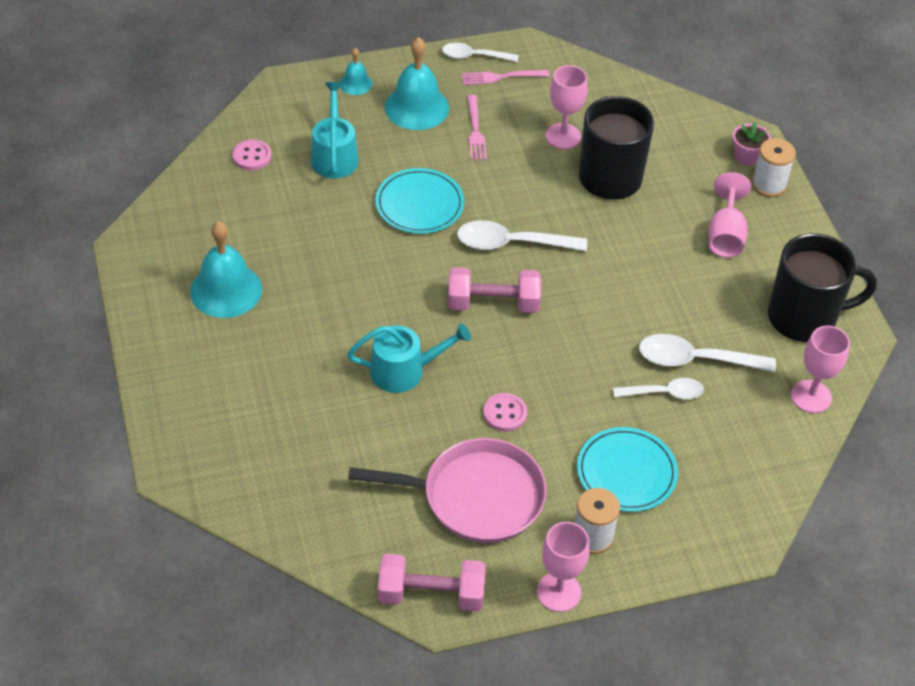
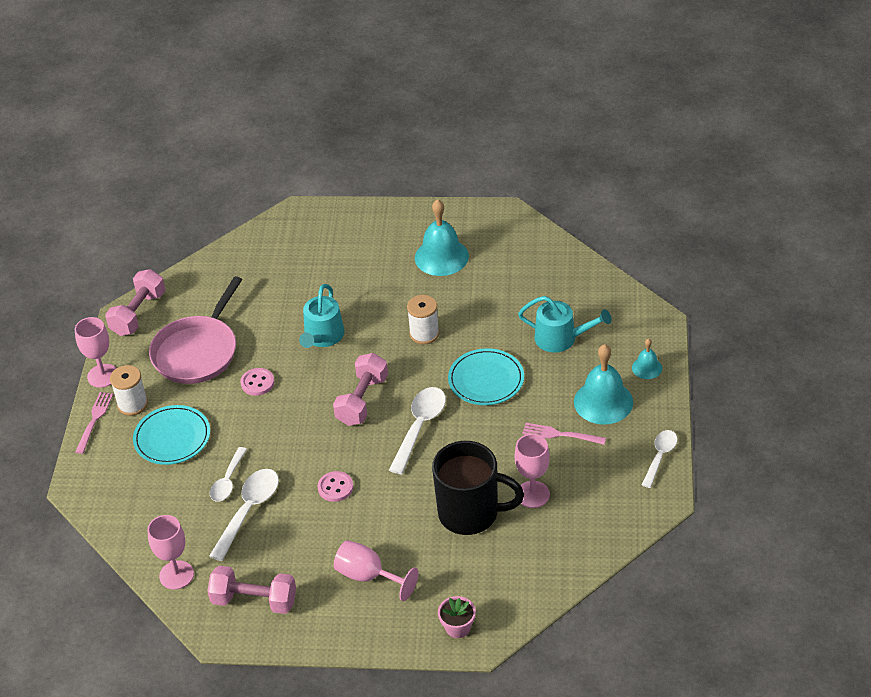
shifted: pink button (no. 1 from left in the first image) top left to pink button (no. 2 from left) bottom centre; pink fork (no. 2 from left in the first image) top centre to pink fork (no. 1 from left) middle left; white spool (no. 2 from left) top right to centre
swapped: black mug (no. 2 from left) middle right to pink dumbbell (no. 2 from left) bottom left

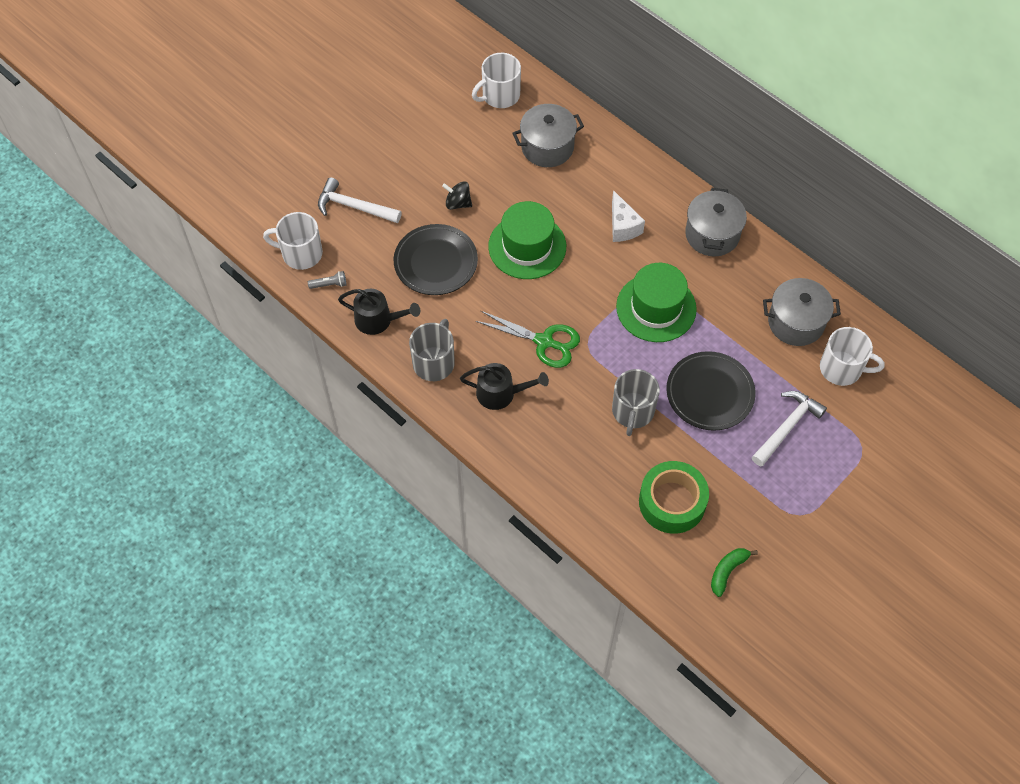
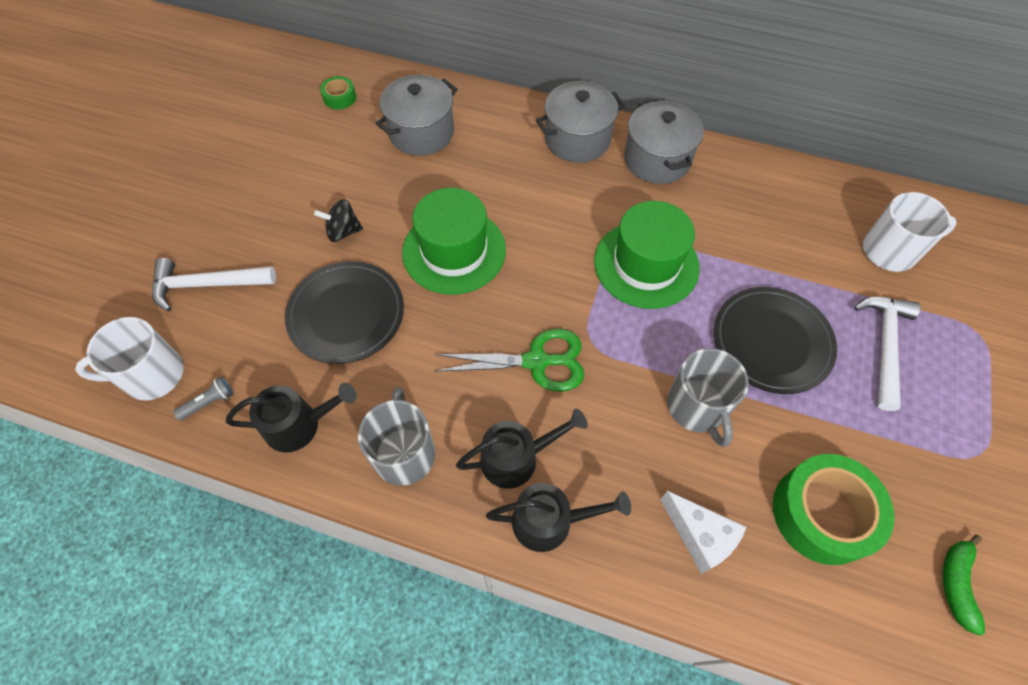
new: black watering can (no. 3 from left) bottom centre
shifted: white cheese top centre to bottom right; grey pot (no. 3 from left in the first image) middle right to grey pot (no. 2 from left) top centre
swapped: white mug (no. 2 from left) top centre to green tape (no. 1 from left) top left

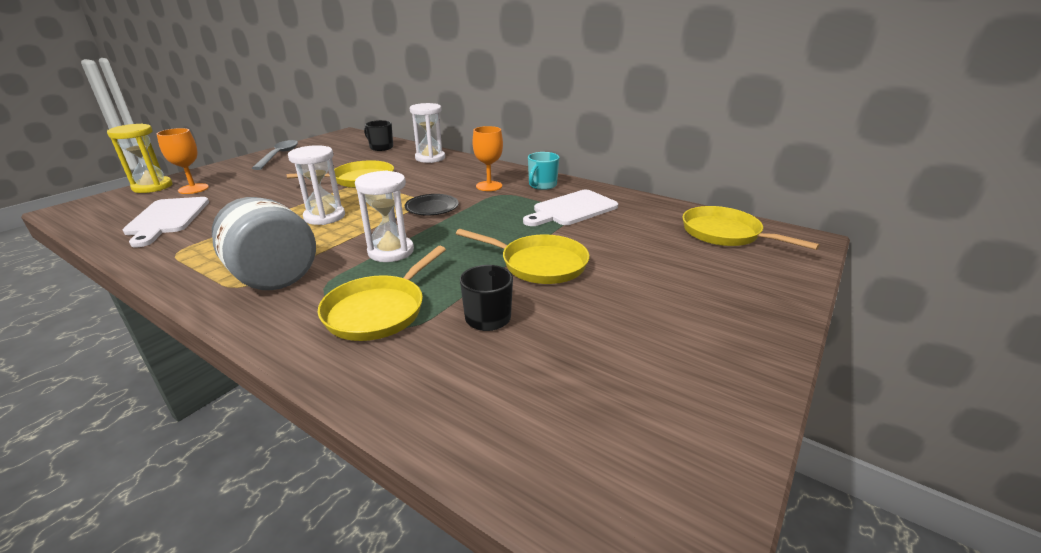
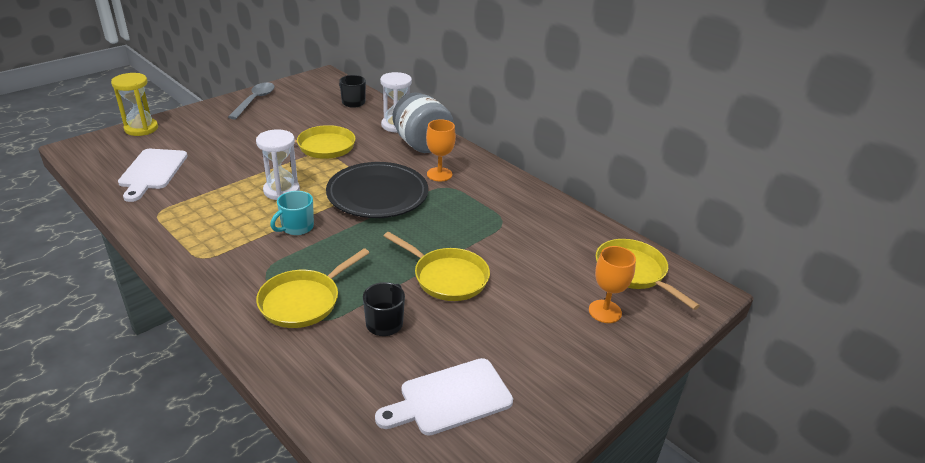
gone: white hourglass (no. 2 from left) centre
shifted: orange goblet (no. 1 from left in the first image) top left to orange goblet (no. 2 from left) centre; grey jar middle left to top centre; white cutting board (no. 2 from left) centre to bottom centre; turquoise mug top centre to middle left
scaled: black plate centre = centre x2.04

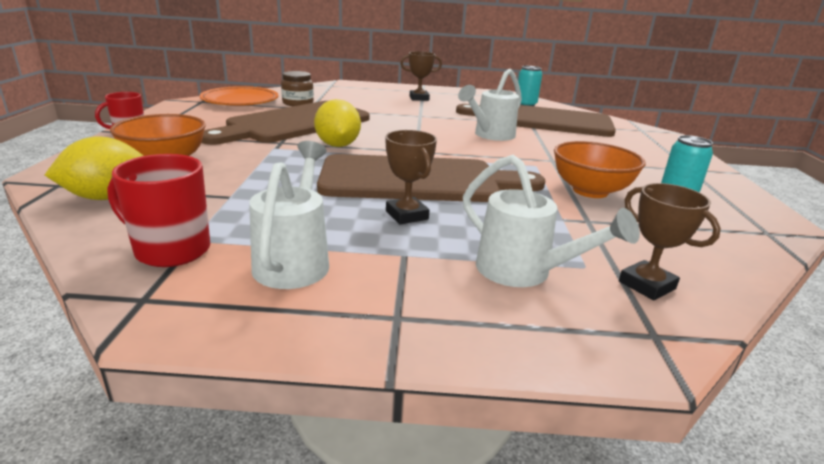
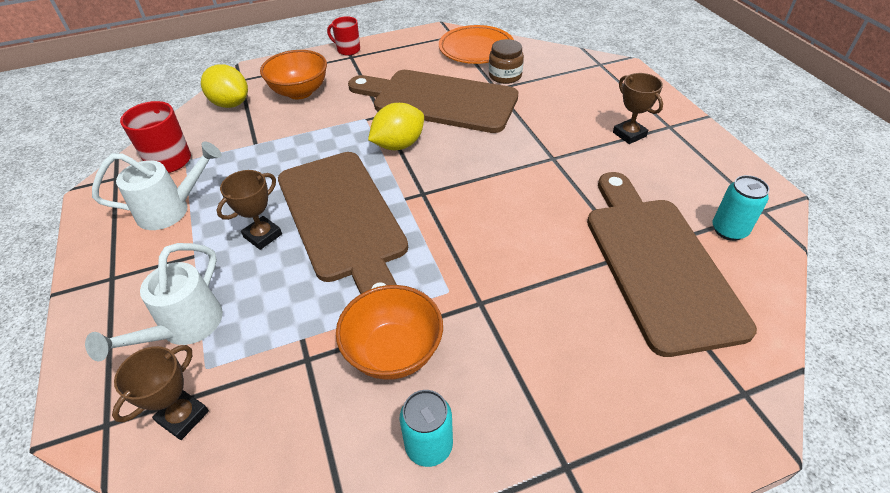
gone: white watering can (no. 2 from left) top centre

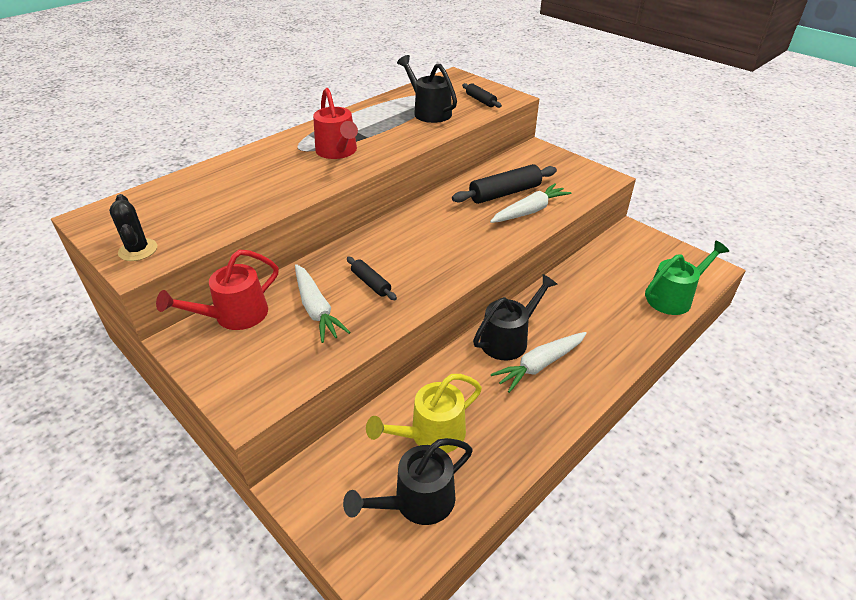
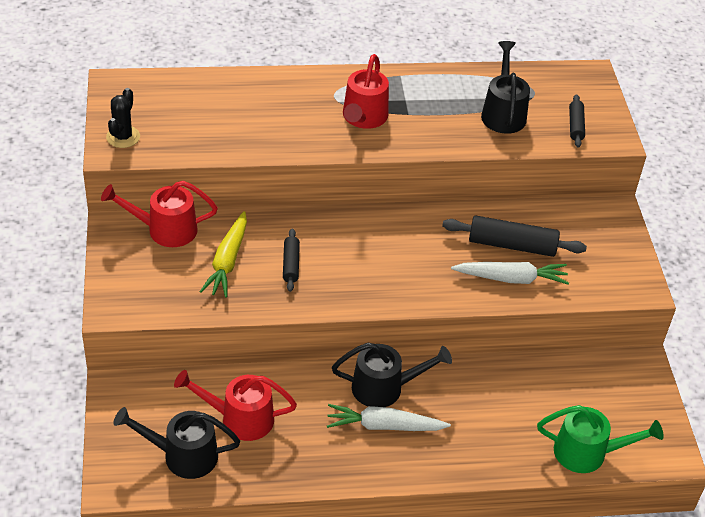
repainted: white carrot (no. 1 from left) centre to yellow carrot middle left; yellow watering can bottom centre to red watering can (no. 2 from left) bottom centre

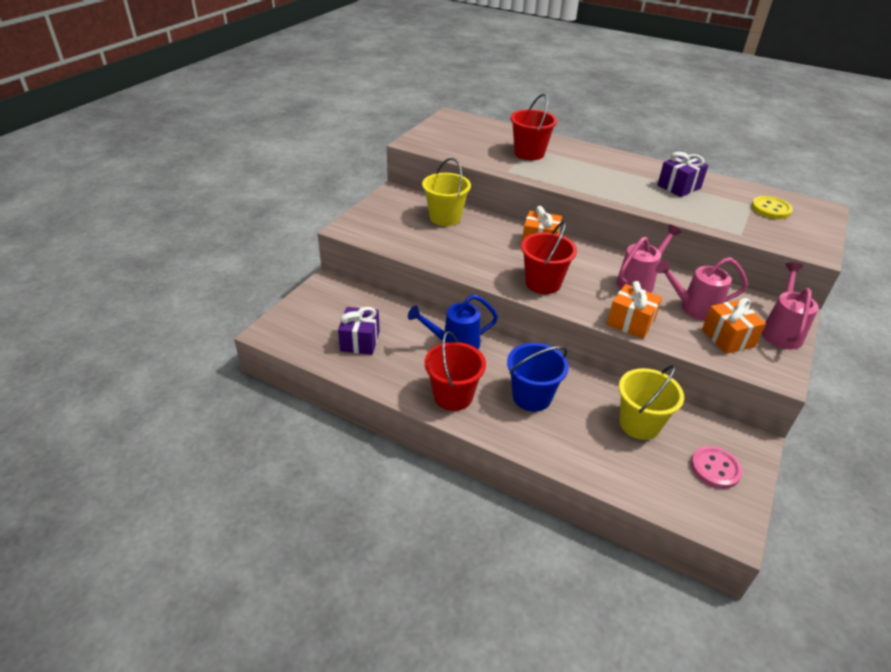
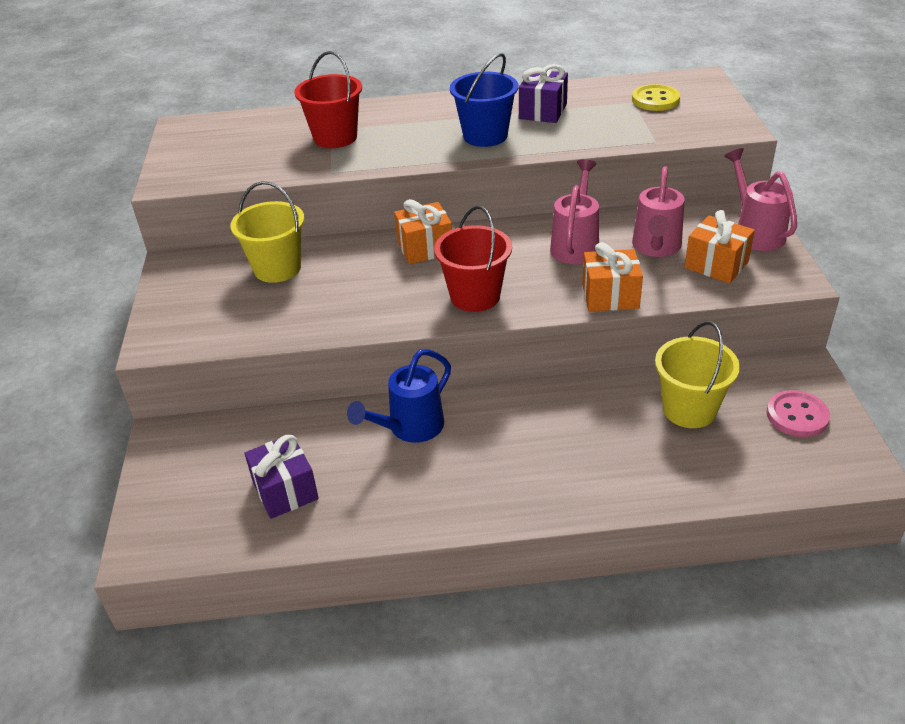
gone: red bucket (no. 1 from left) centre
shifted: blue bucket centre to top centre
rotated: pink watering can (no. 2 from left) middle right = top right 45 degrees counterclockwise

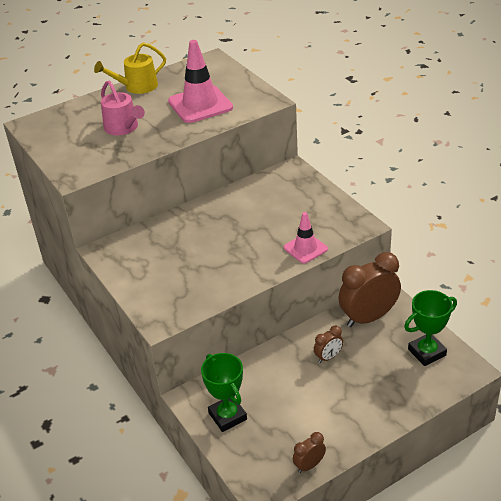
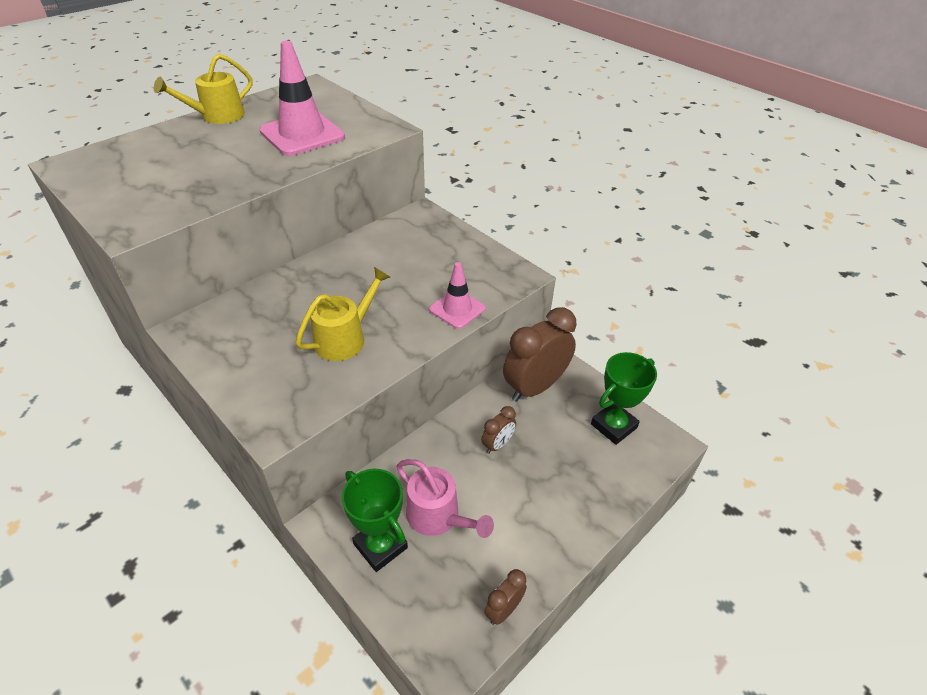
new: yellow watering can (no. 2 from left) centre
shifted: pink watering can top left to bottom centre

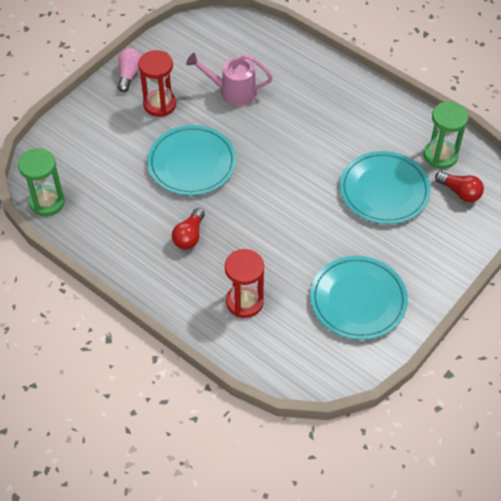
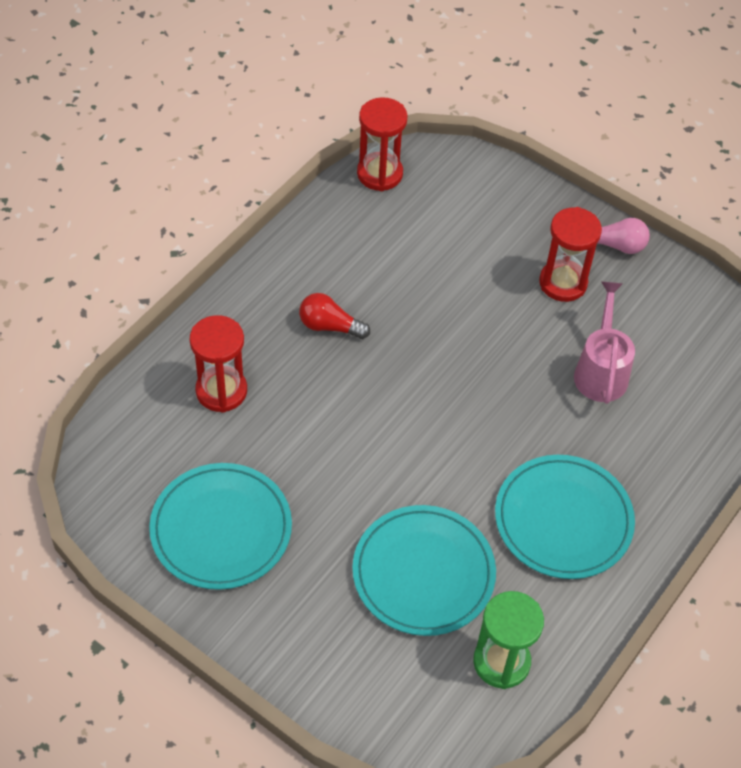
gone: red light bulb (no. 2 from left) middle right
shifted: turquoise plate (no. 1 from left in the first image) top centre to turquoise plate (no. 3 from left) bottom right
repainted: green hourglass (no. 1 from left) middle left to red hourglass (no. 2 from left) top centre

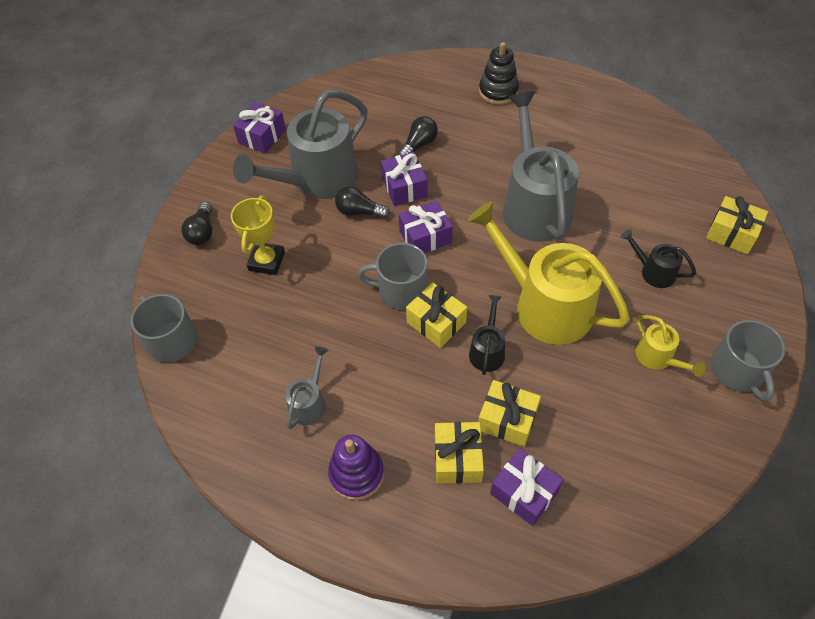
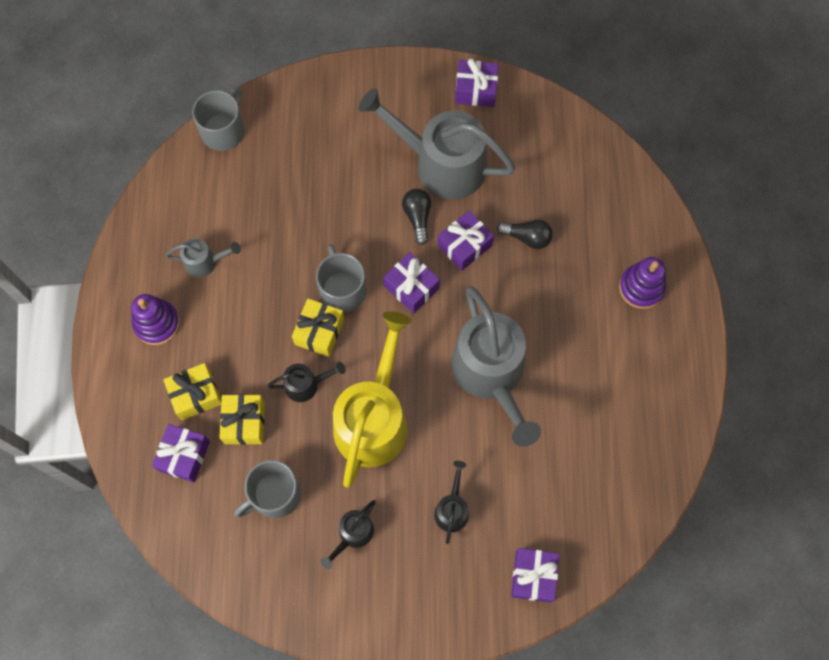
gone: black light bulb (no. 1 from left) middle left; yellow trophy middle left
shifted: grey mug (no. 3 from left in the first image) middle right to grey mug (no. 2 from left) bottom left
repainted: black stacking toy top centre to purple stacking toy (no. 2 from left) middle right; yellow watering can (no. 2 from left) middle right to black watering can (no. 2 from left) bottom centre; yellow gift (no. 4 from left) middle right to purple gift (no. 5 from left) bottom centre
rotated: grey watering can (no. 3 from left) top centre = centre 105 degrees clockwise

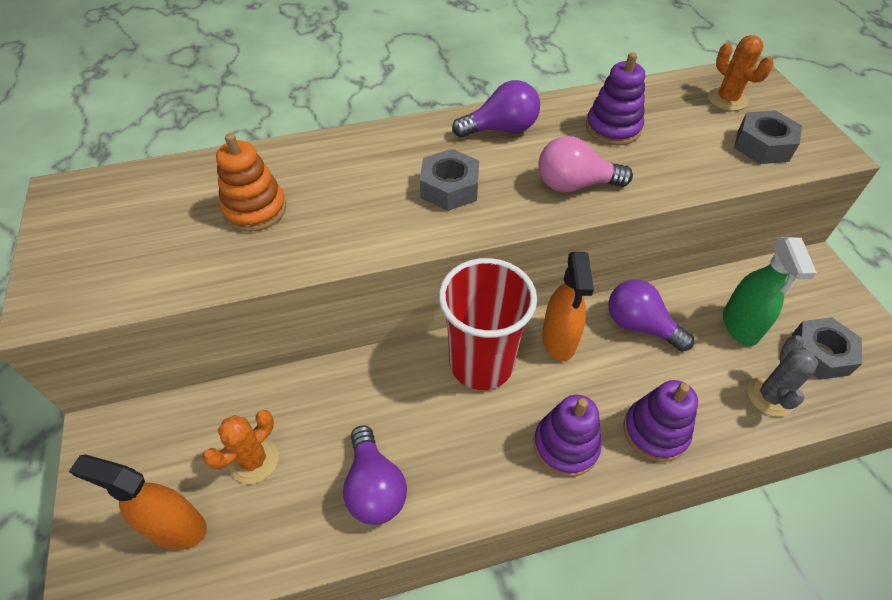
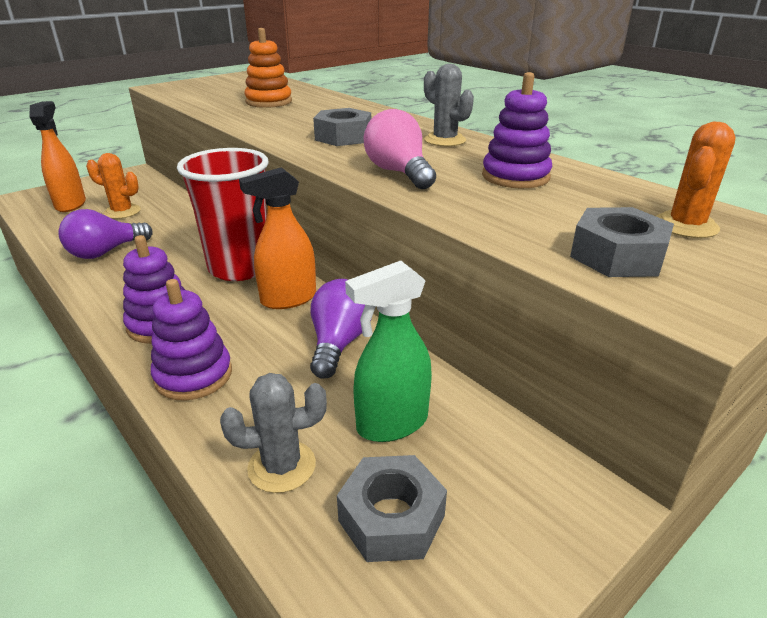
swapped: purple light bulb (no. 2 from left) top centre to grey cactus (no. 2 from left) top centre

